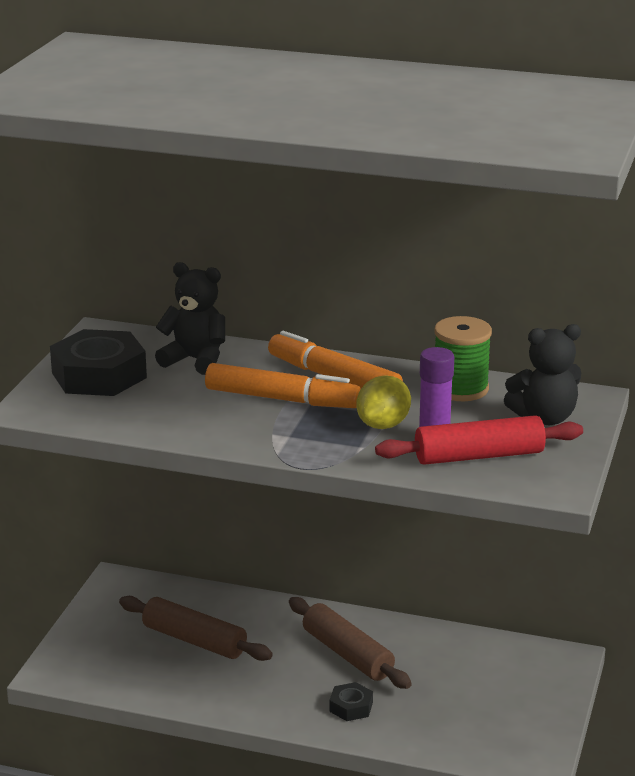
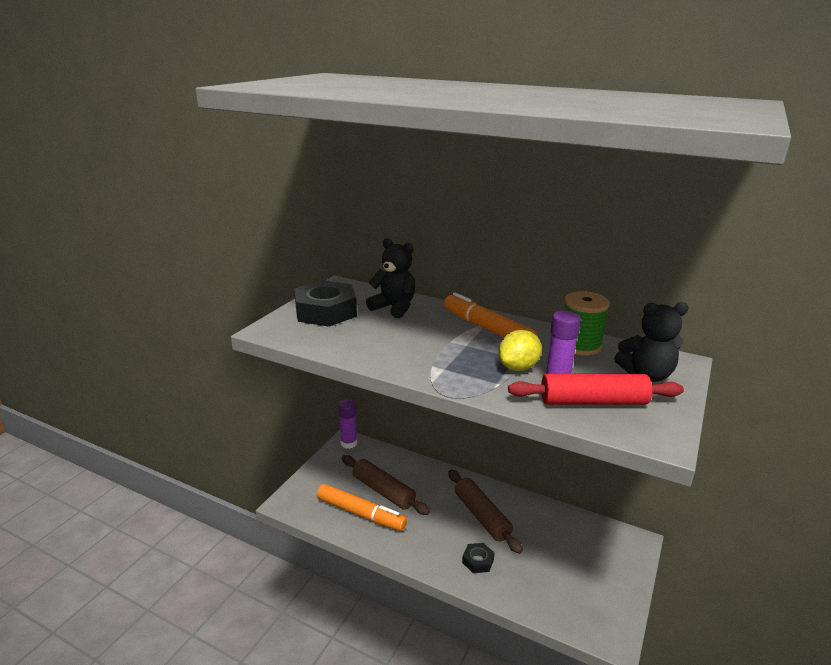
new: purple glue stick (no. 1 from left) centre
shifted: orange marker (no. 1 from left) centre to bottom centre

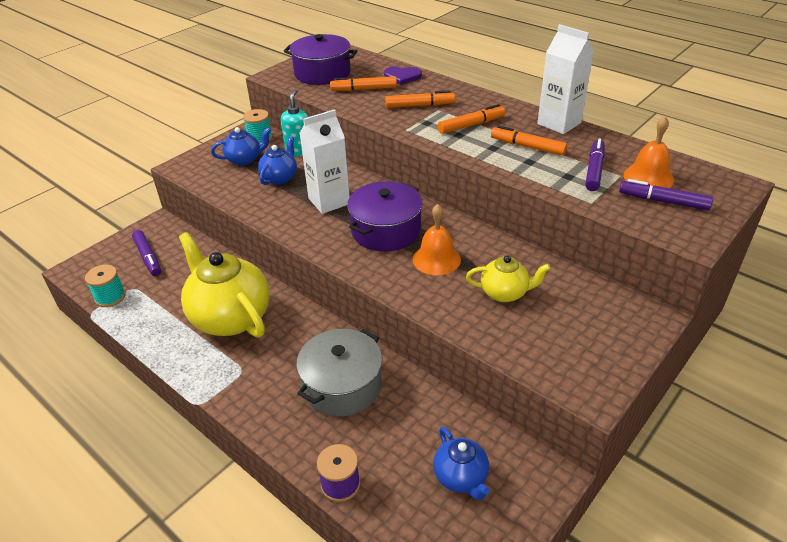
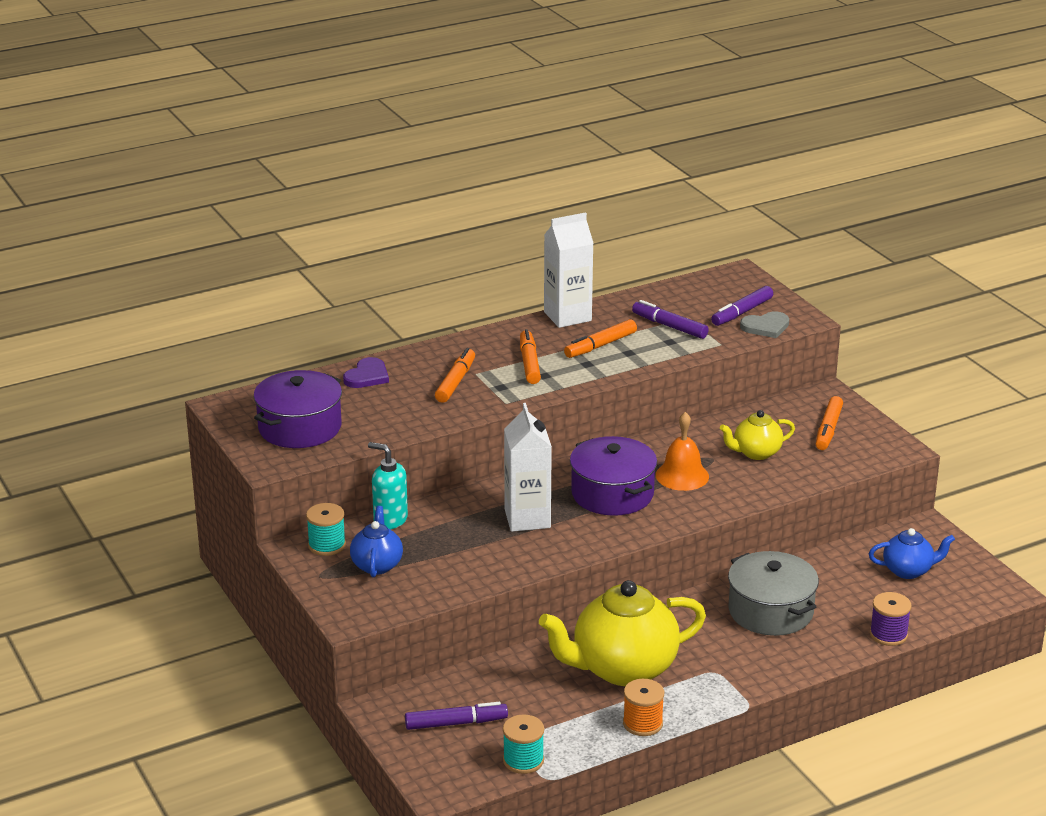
gone: blue teapot (no. 2 from left) top centre; orange bell (no. 2 from left) top right
new: orange spool bottom centre; grey heart middle right
shifted: orange marker (no. 1 from left in the first image) top centre to orange marker (no. 4 from left) middle right
rotated: yellow teapot (no. 2 from left) centre = middle right 135 degrees counterclockwise

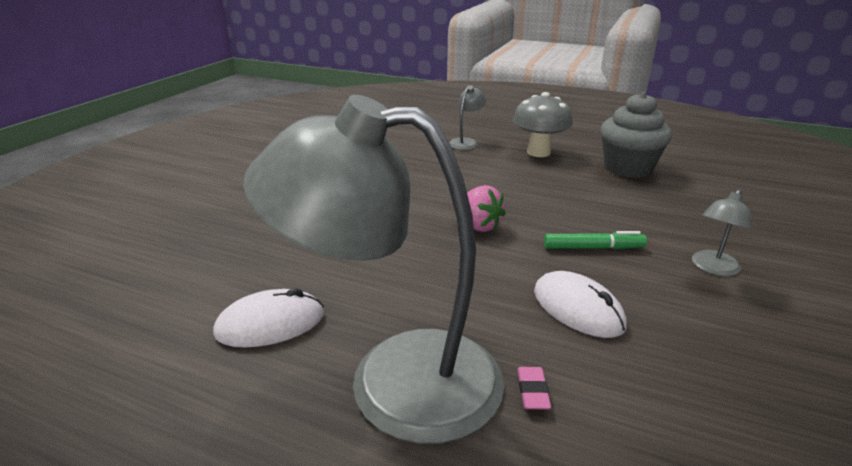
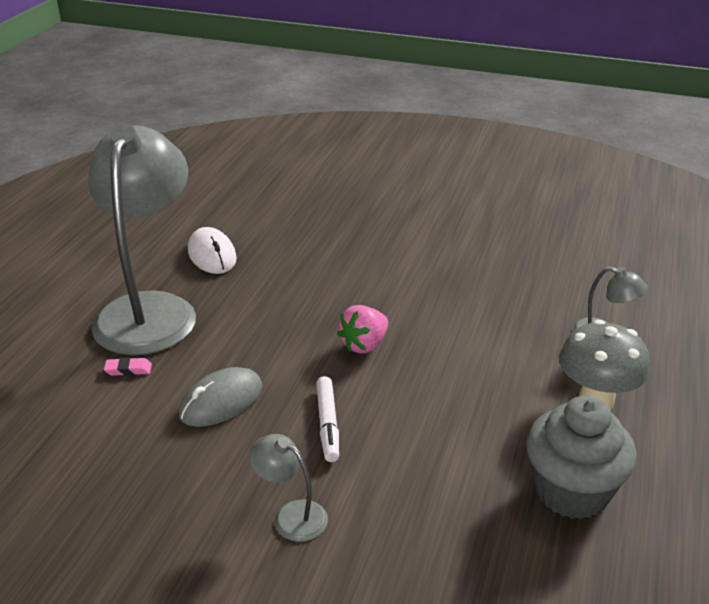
repainted: white mouse (no. 2 from left) middle right to grey mouse middle left; green marker middle right to white marker bottom centre

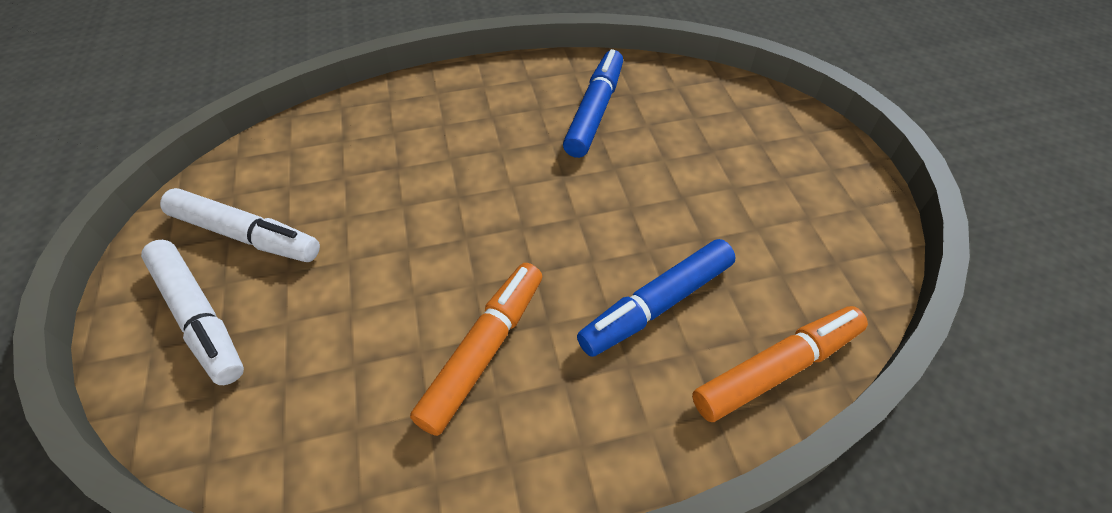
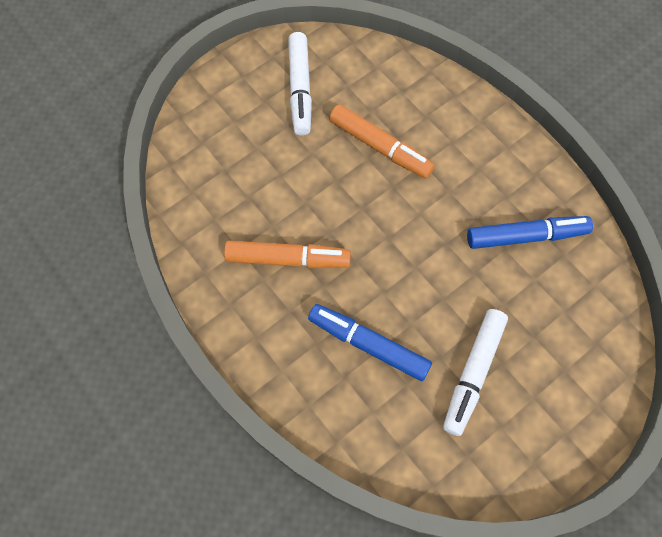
shifted: white marker (no. 1 from left in the first image) middle left to white marker (no. 2 from left) bottom right; orange marker (no. 2 from left) bottom right to top centre

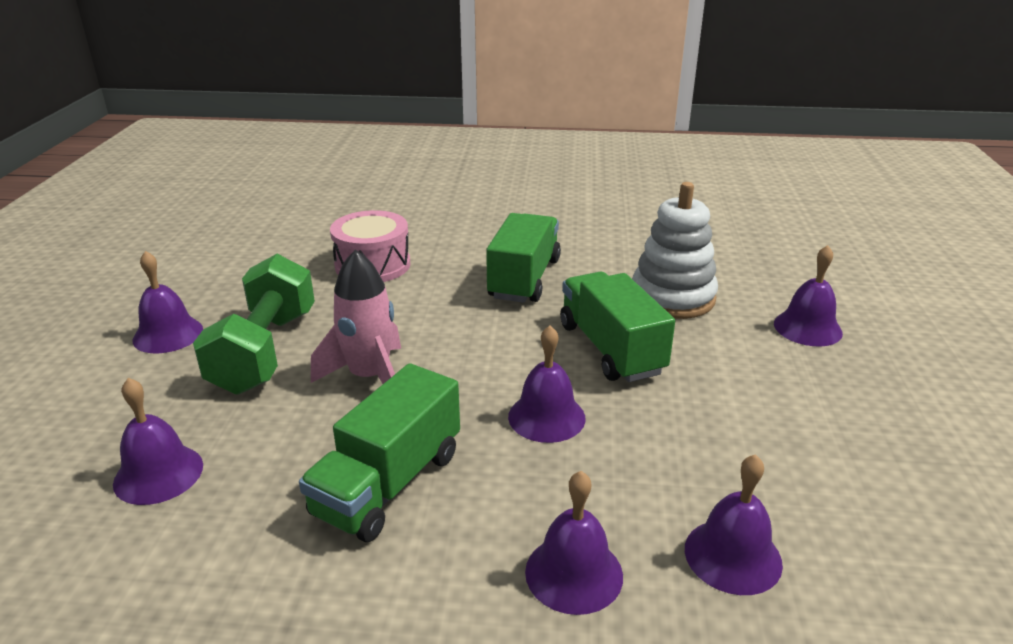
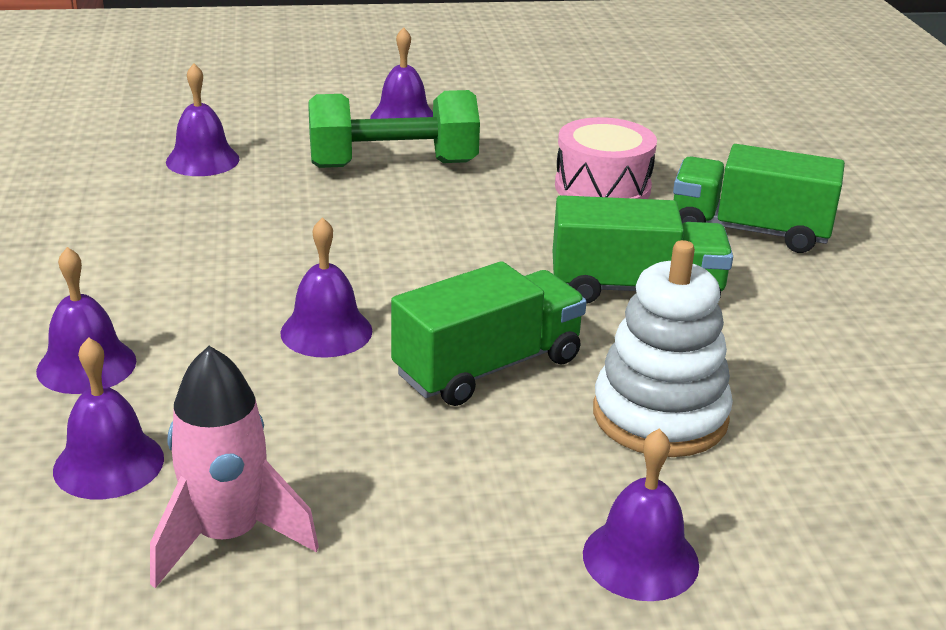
shifted: green truck (no. 1 from left in the first image) bottom centre to green truck (no. 3 from left) top right; pink rocket centre to bottom left

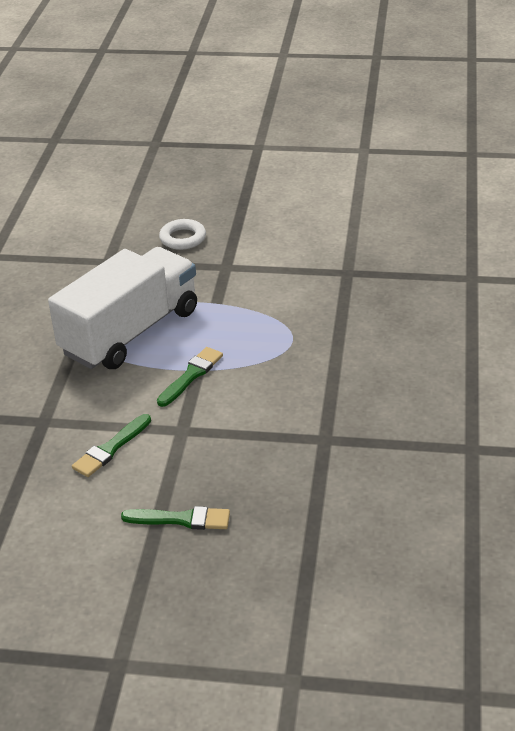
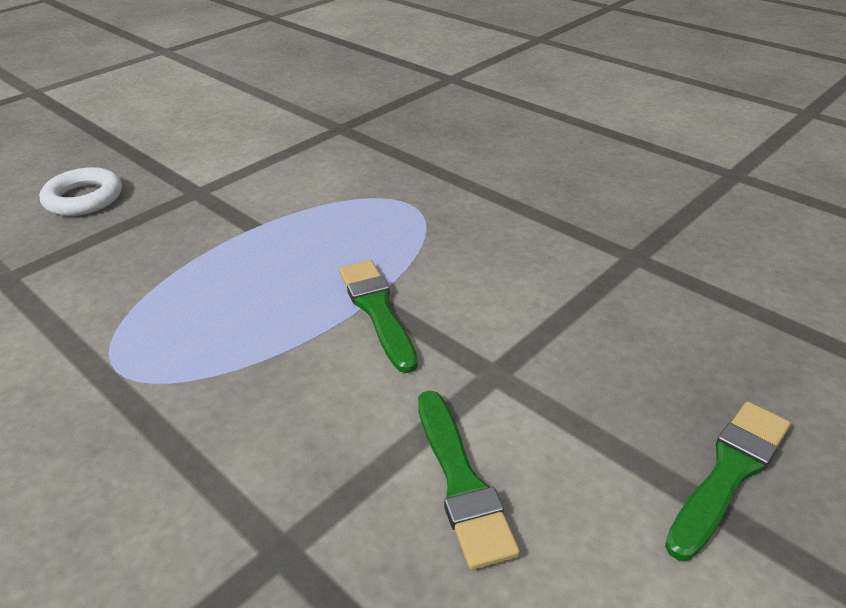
gone: white truck middle left

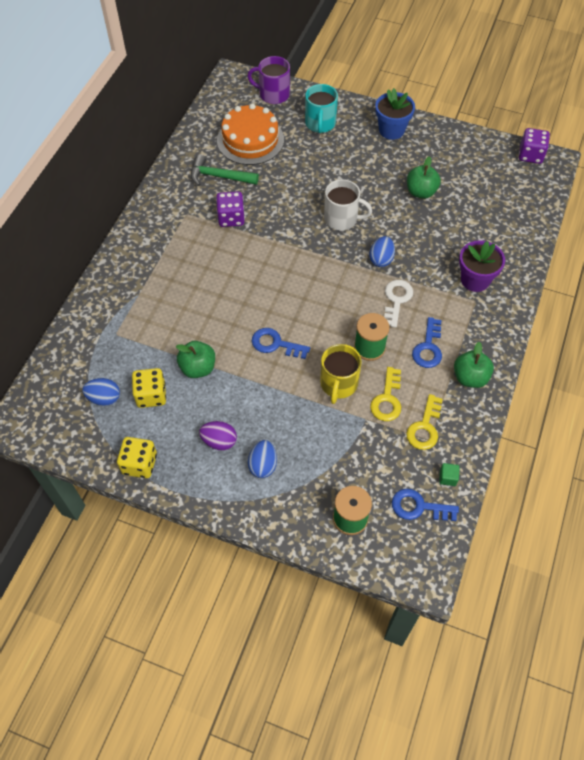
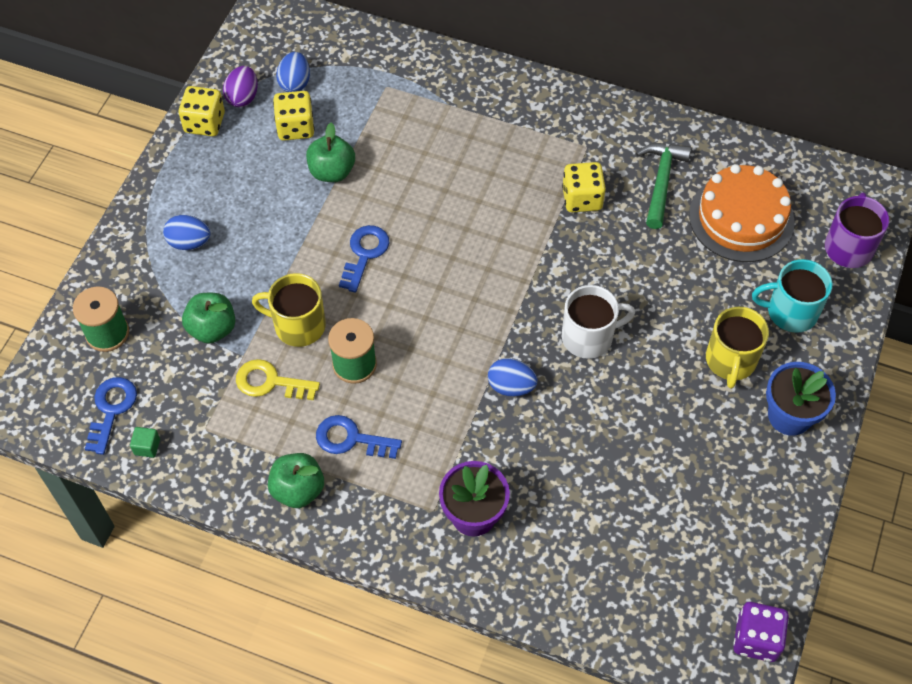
gone: white key middle right; yellow key (no. 2 from left) middle right
new: yellow mug (no. 2 from left) middle right
shifted: purple egg centre to top left; green apple (no. 2 from left in the first image) top right to green apple (no. 1 from left) middle left
repainted: purple dice (no. 1 from left) top centre to yellow dice (no. 3 from left) top centre
rotated: white mug top centre = centre 120 degrees counterclockwise

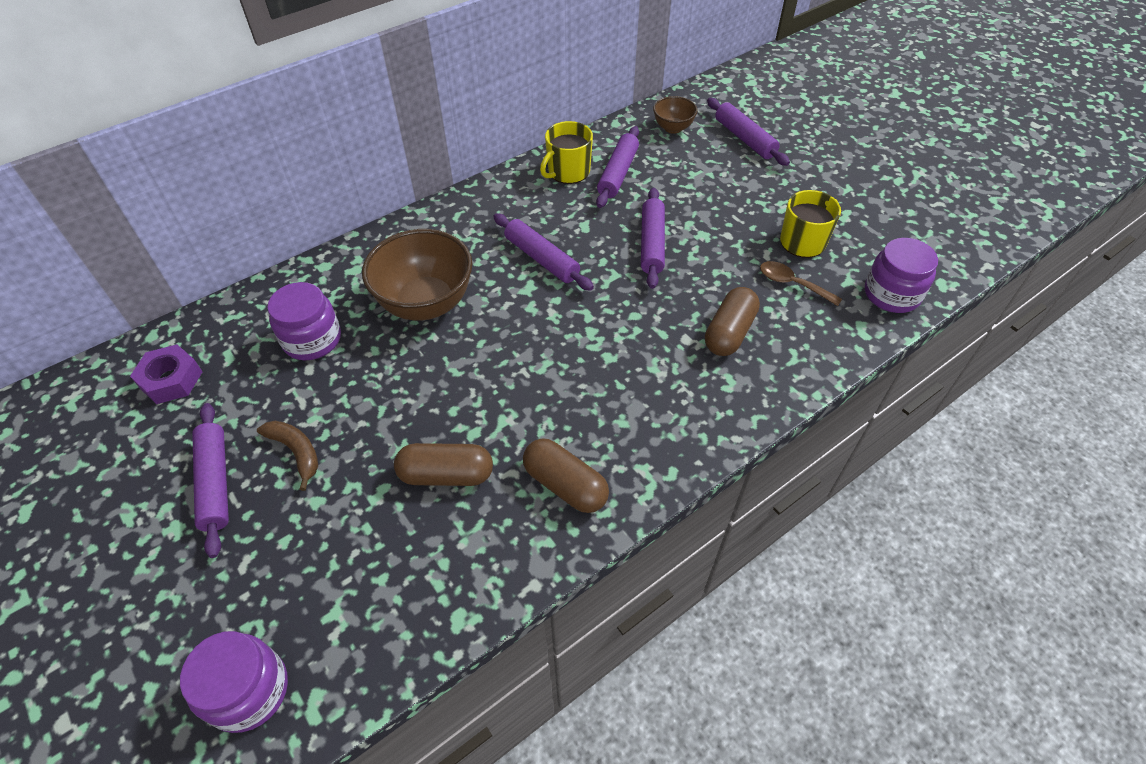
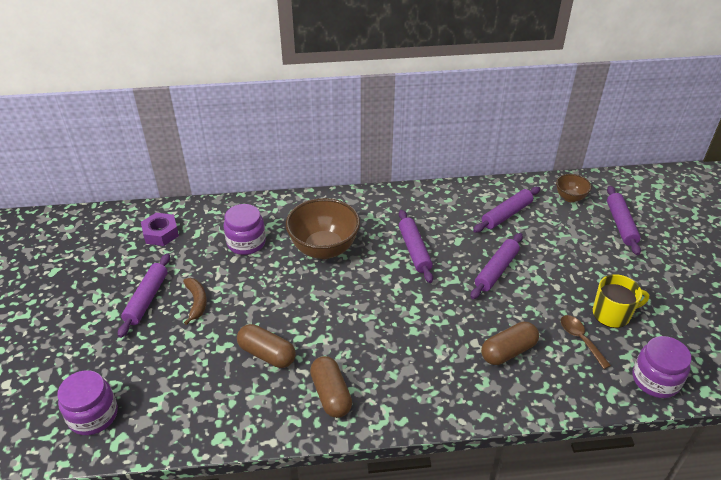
gone: yellow mug (no. 1 from left) top centre

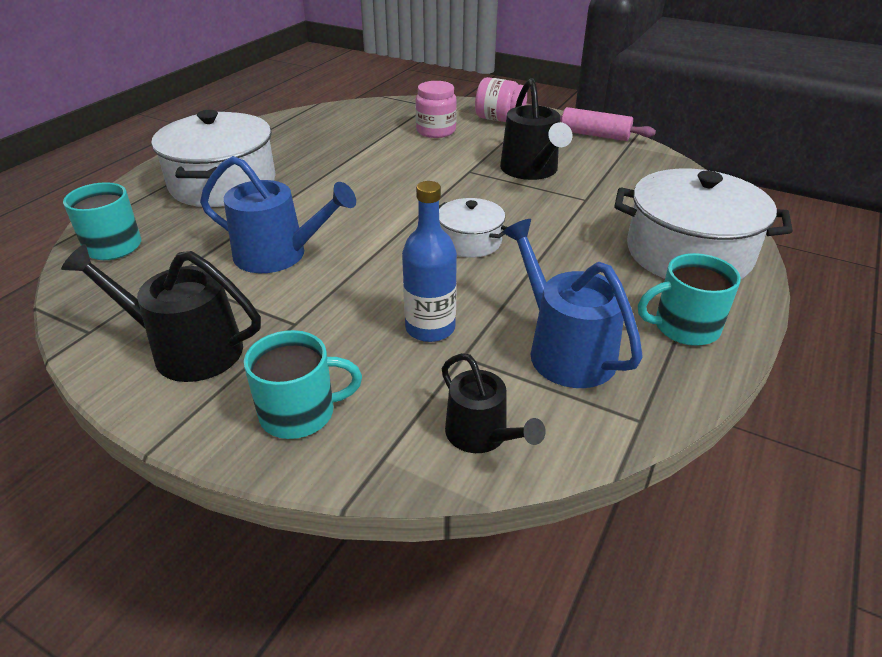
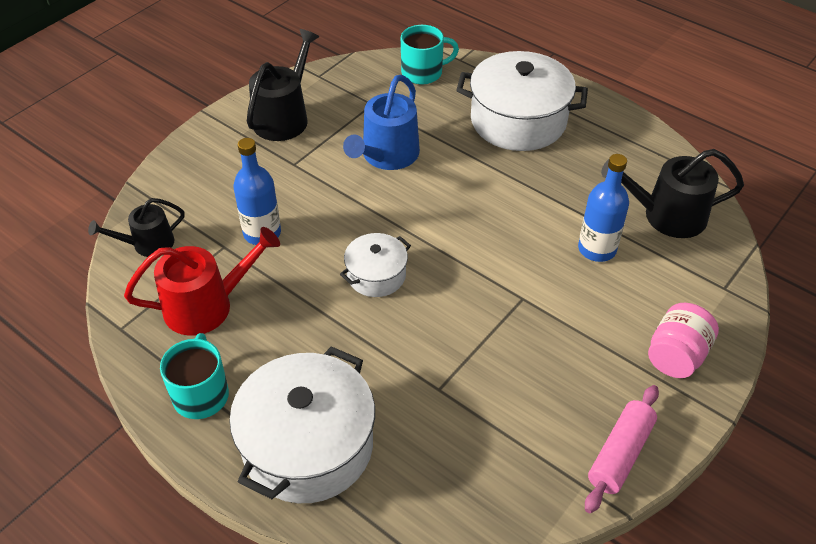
gone: turquoise mug (no. 2 from left) centre; pink jar (no. 1 from left) top centre
new: blue bottle (no. 2 from left) middle right
shifted: black watering can (no. 3 from left) top centre to middle right
repainted: blue watering can (no. 2 from left) centre to red watering can middle left

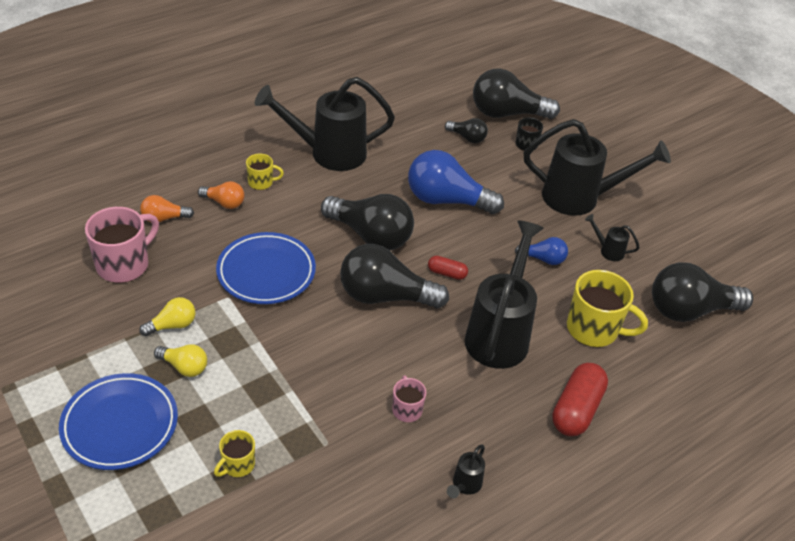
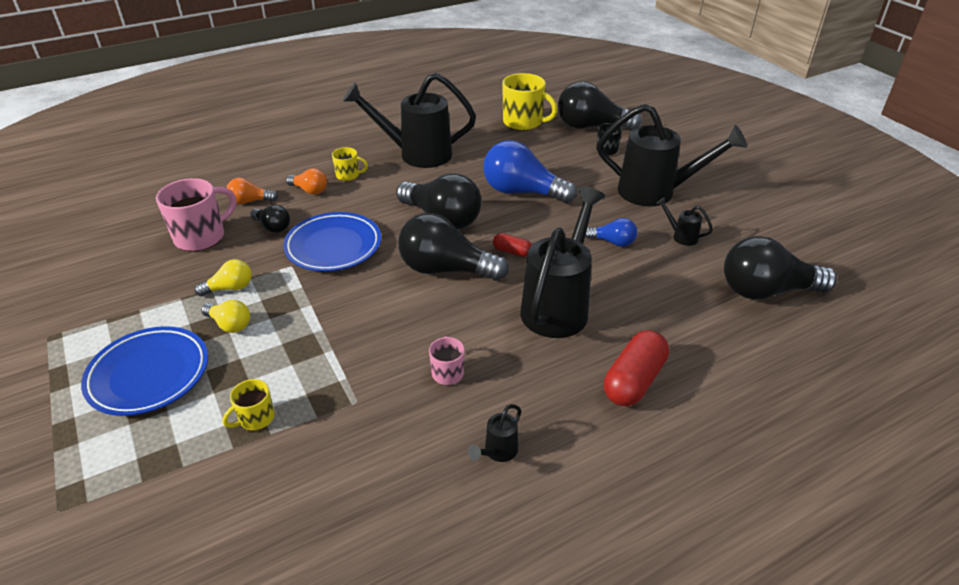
shifted: black light bulb (no. 3 from left in the first image) top centre to black light bulb (no. 1 from left) middle left; yellow mug (no. 3 from left) middle right to top centre

